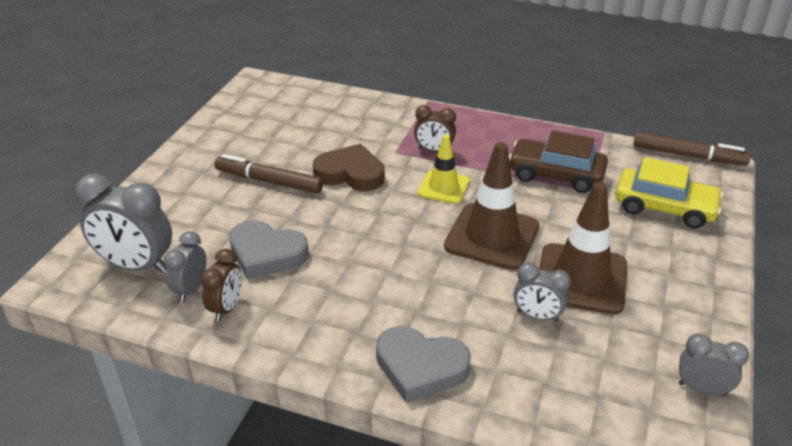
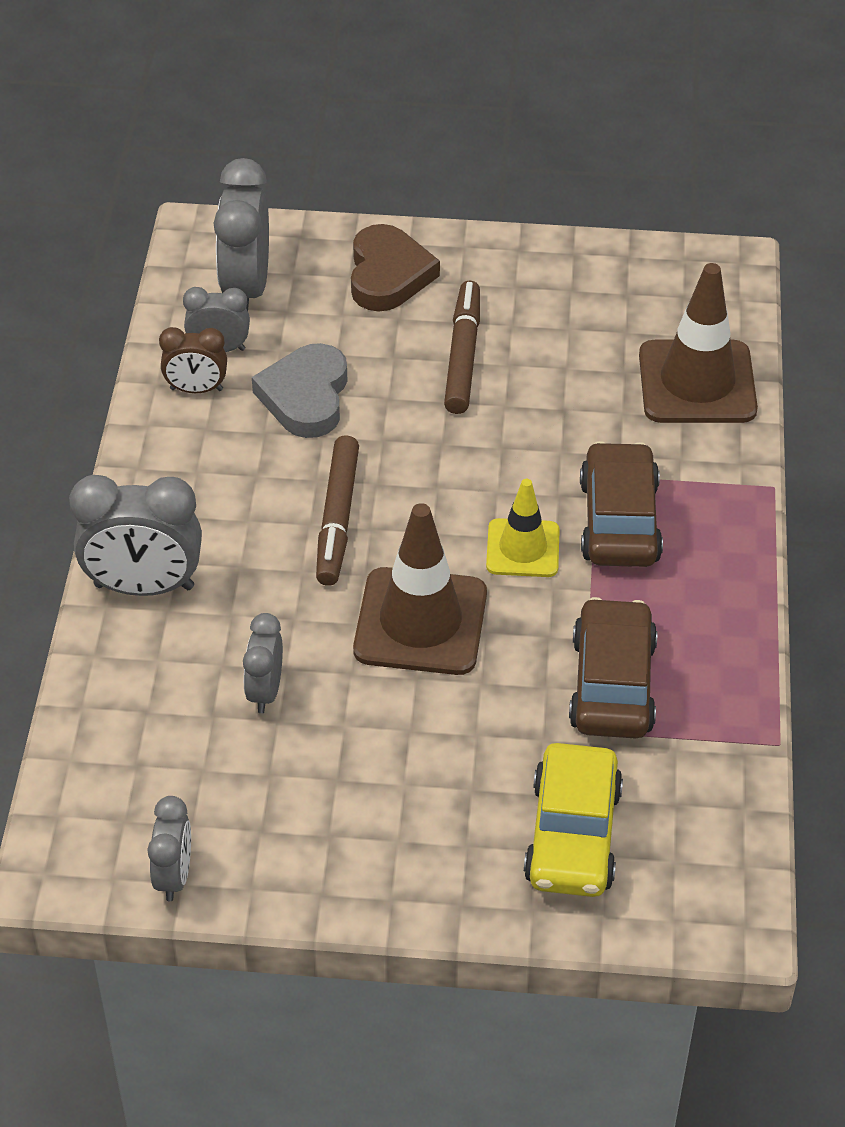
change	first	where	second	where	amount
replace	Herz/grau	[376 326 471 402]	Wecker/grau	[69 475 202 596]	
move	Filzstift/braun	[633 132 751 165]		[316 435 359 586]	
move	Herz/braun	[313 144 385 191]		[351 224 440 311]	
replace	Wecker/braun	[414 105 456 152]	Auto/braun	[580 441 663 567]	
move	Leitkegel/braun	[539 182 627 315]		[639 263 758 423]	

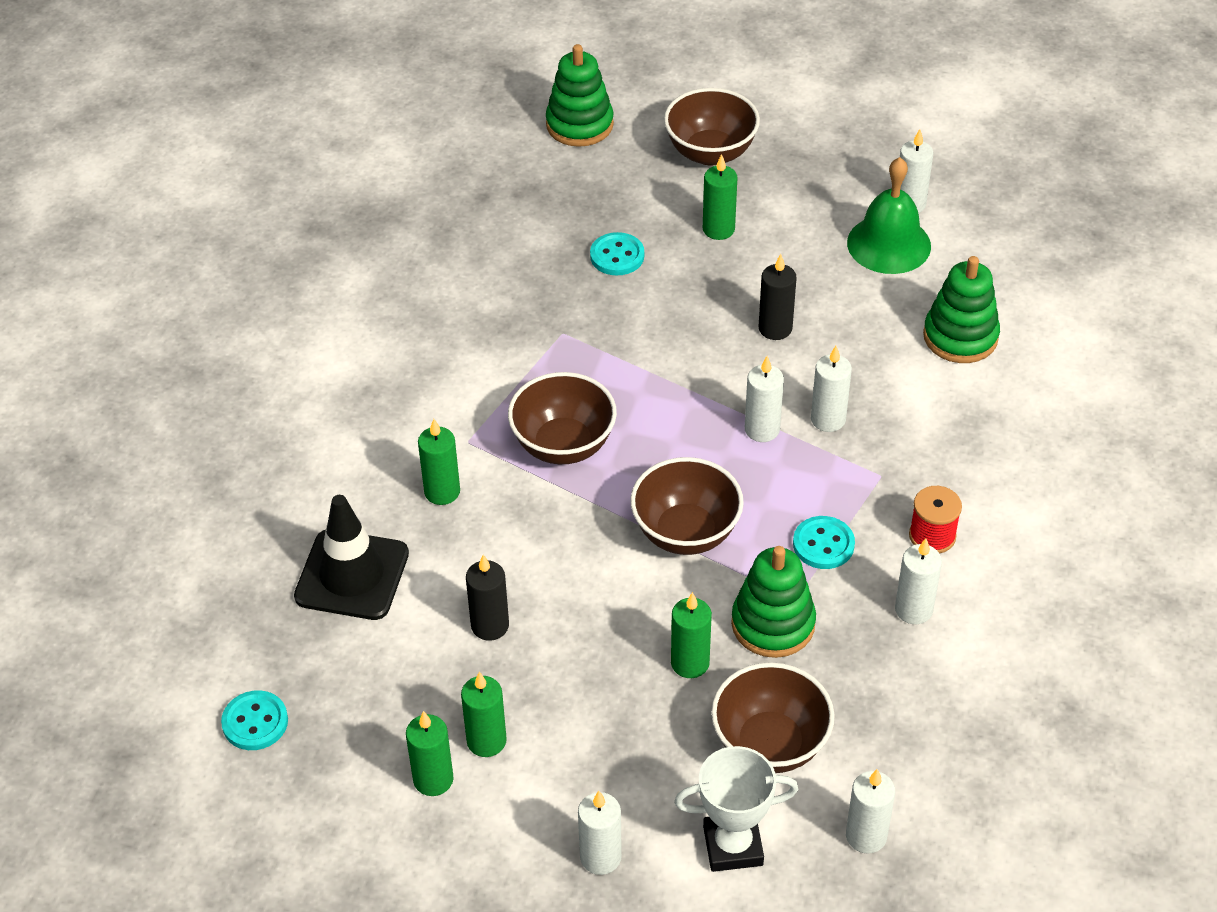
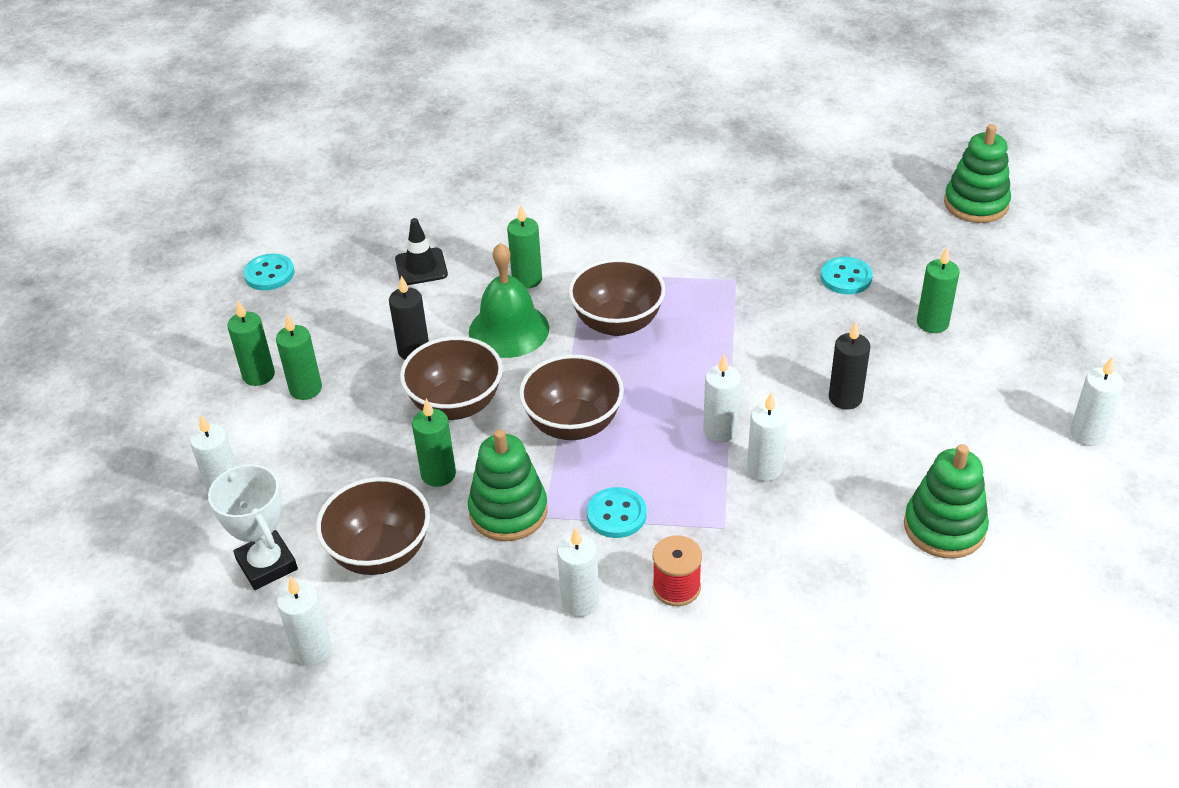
change	first	where	second	where	amount
resize	Leitkegel/schwarz	[294 495 409 620]		[395 218 448 285]	x0.62
move	Schüssel/braun	[664 88 760 166]		[400 336 503 420]	
move	Glocke/grün	[847 157 931 274]		[469 243 549 358]	

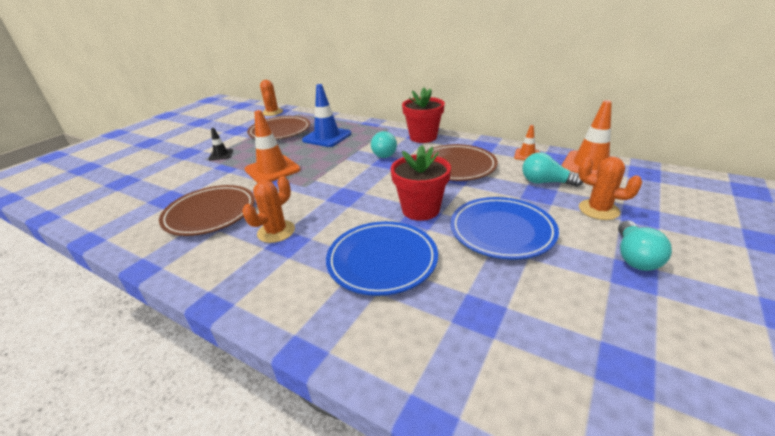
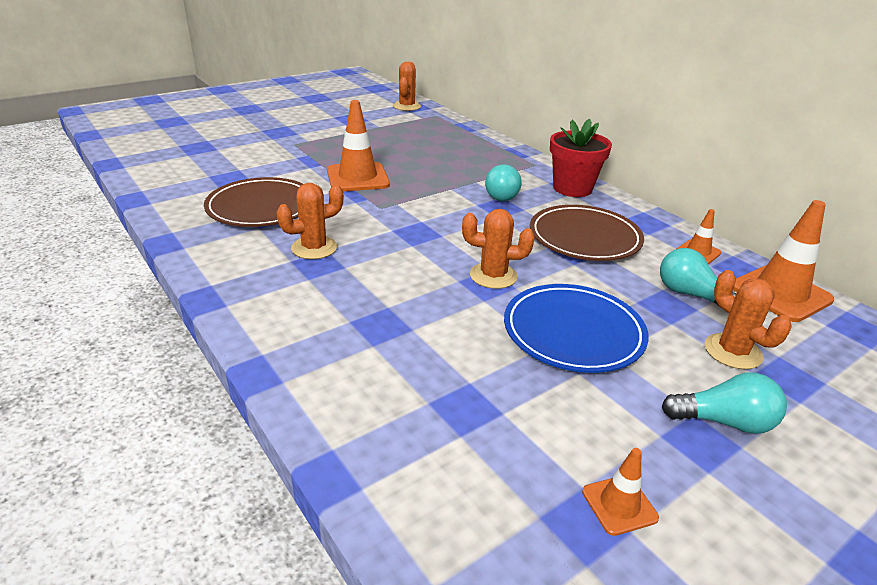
change	first	where	second	where	amount
replace	Blumentopf/rot	[391 145 451 221]	Kaktus/orange	[462 209 535 289]	
insert			Leitkegel/orange	[582 448 659 536]	
rotate	Glühbirne/türkis	[618 220 672 271]		[662 372 787 434]	120 degrees counterclockwise
delete	Leitkegel/schwarz	[209 128 233 160]			
delete	Teller/braun	[247 116 310 140]			
delete	Leitkegel/blau	[302 84 351 147]			
delete	Teller/blau	[326 221 438 296]			

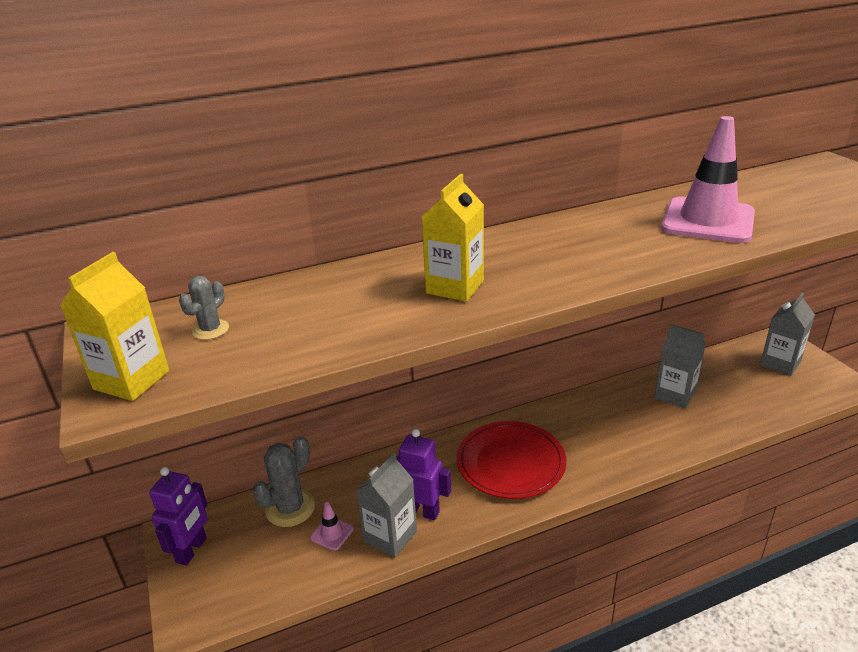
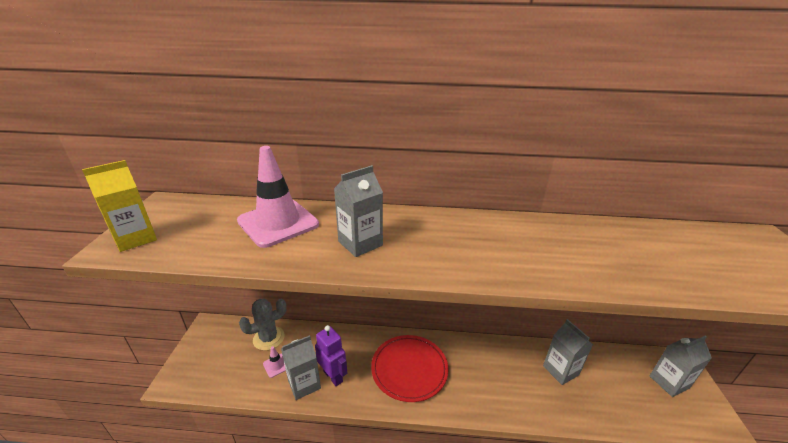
change	first	where	second	where	amount
move	Leitkegel/rosa	[661 116 755 243]		[237 146 319 248]	
recolor	Getränkekarton/gelb	[422 174 484 302]	Getränkekarton/grau	[334 165 383 257]	
delete	Roboter/lila	[149 467 208 565]			
delete	Kaktus/grau	[179 276 229 340]			

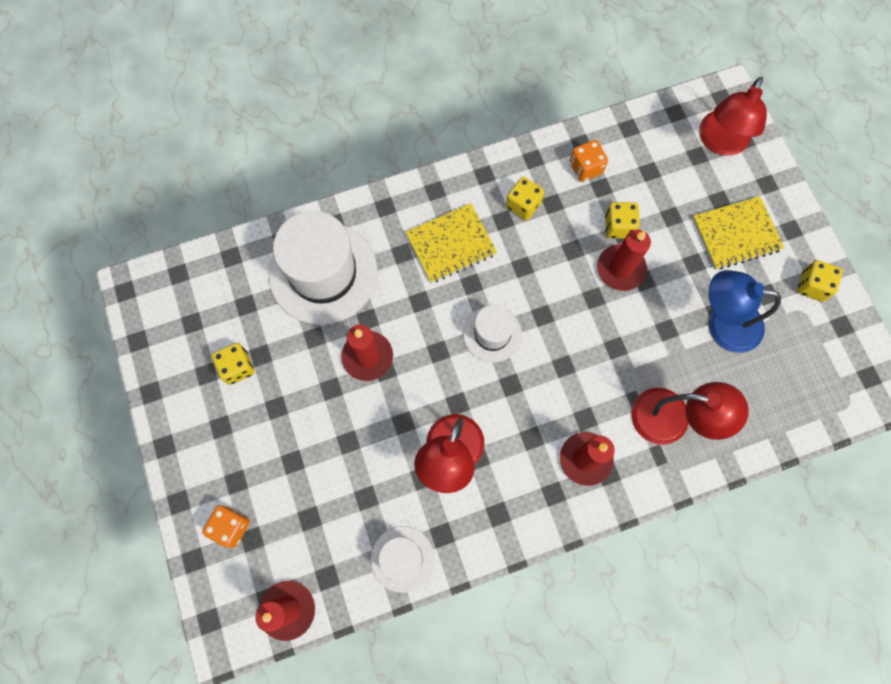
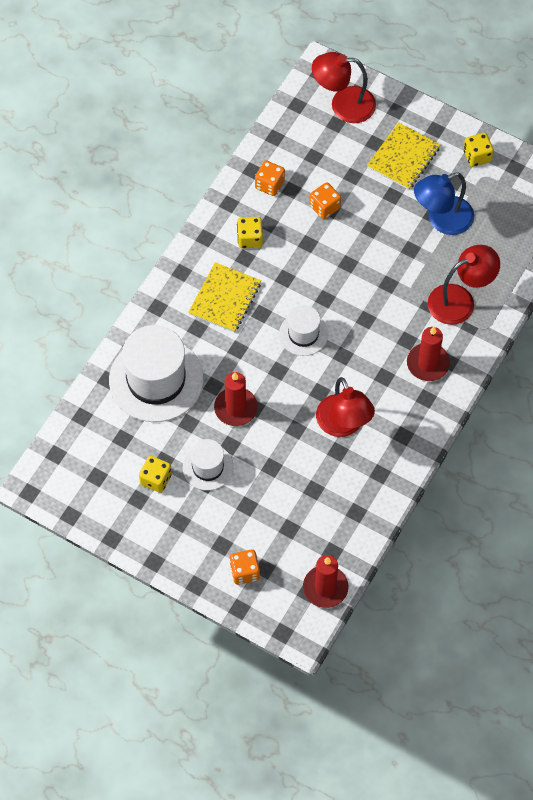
change	first	where	second	where	amount
move	Hut/weiß	[371 526 434 593]		[183 439 234 491]	
recolor	Spielwürfel/gelb	[605 202 640 239]	Spielwürfel/orange	[310 182 341 219]	
rotate	Lampe/rot	[699 77 767 156]		[312 52 376 123]	105 degrees clockwise
delete	Kerze/rot	[597 230 651 291]			

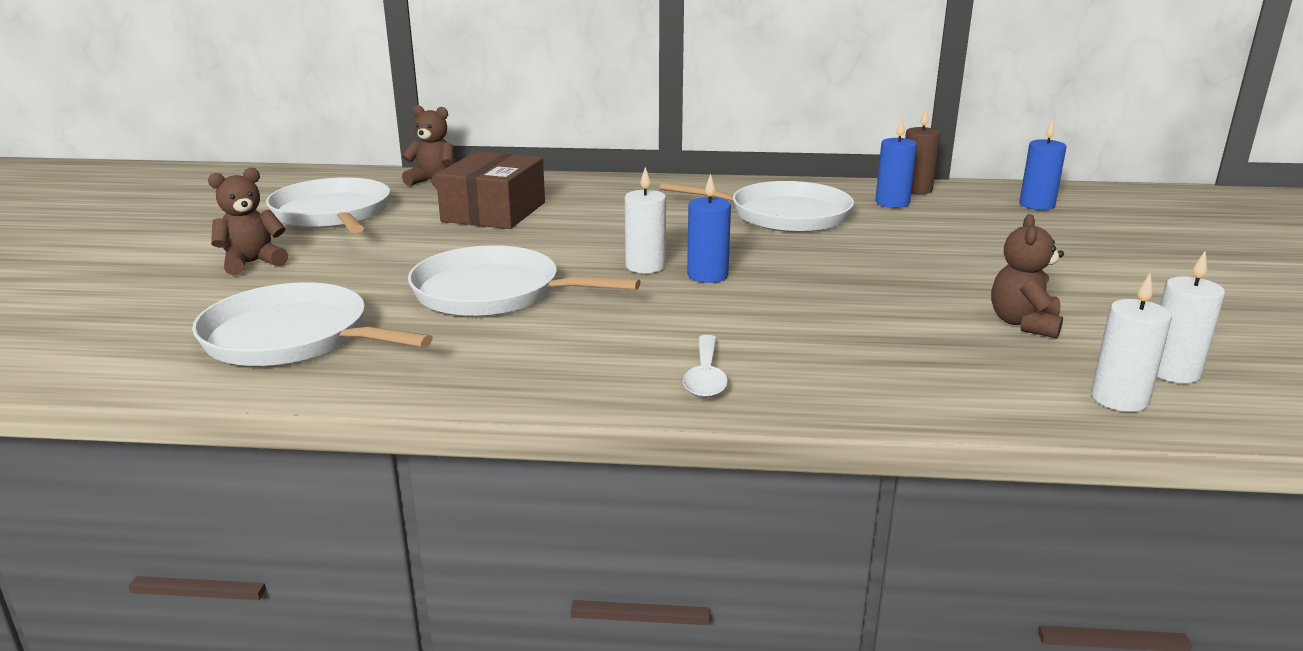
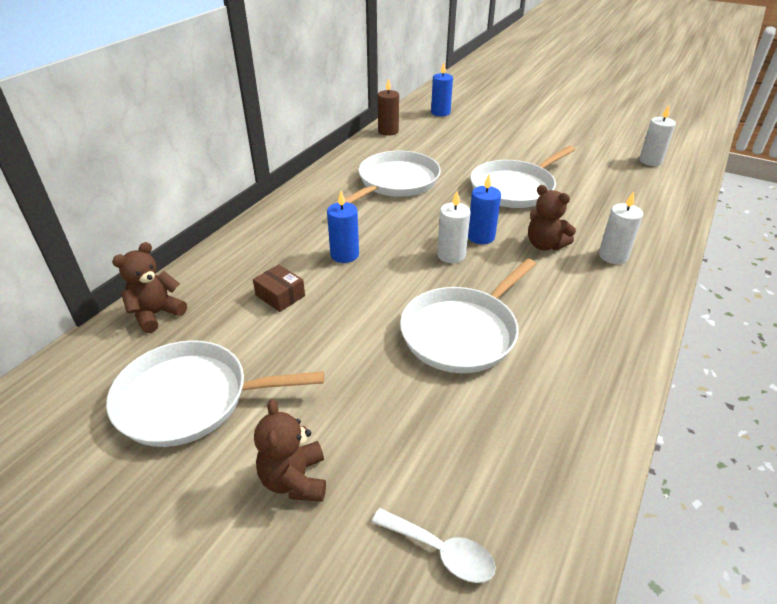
change	first	where	second	where	amount
resize	Schachtel/braun	[436 151 545 229]		[253 264 305 312]	x0.49
move	Kerze/blau	[875 118 917 208]		[327 191 359 263]	
move	Löffel/weiß	[683 335 728 398]		[372 508 496 583]	
move	Pfanne/weiß	[192 282 433 366]		[470 146 575 208]	
move	Teddybär/braun	[991 214 1064 338]		[528 185 576 250]	
move	Kerze/weiß	[1091 273 1172 412]		[599 191 643 264]	

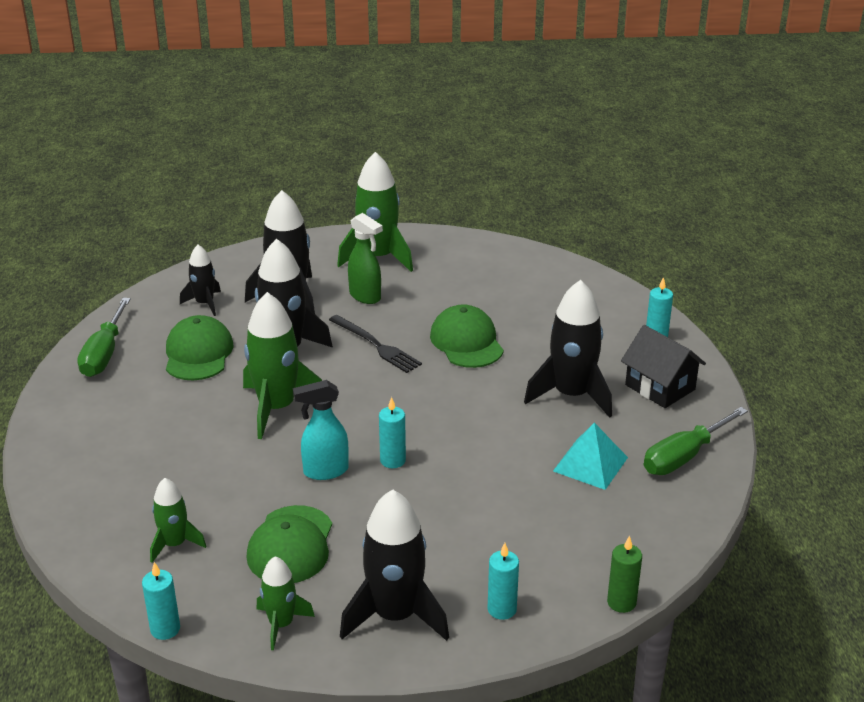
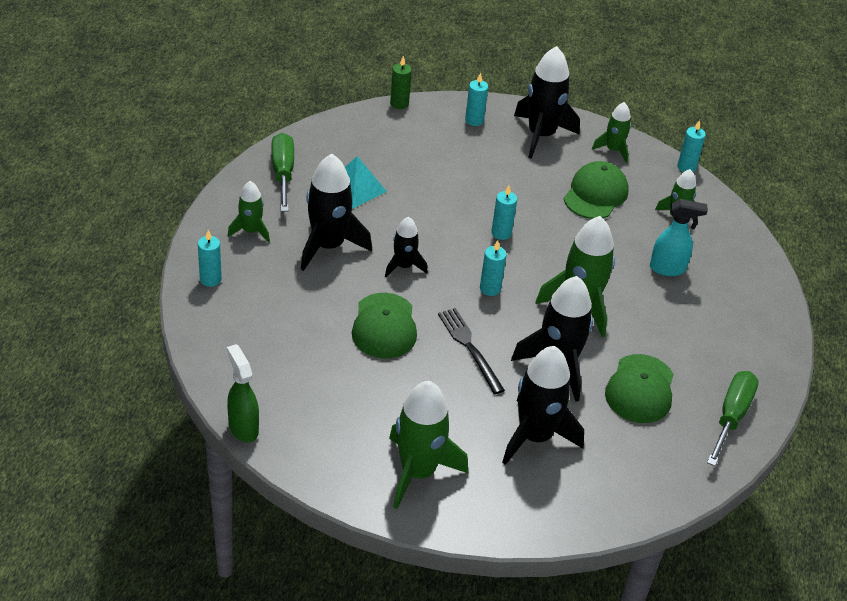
change	first	where	second	where	amount
move	Sprühflasche/grün	[348 213 383 304]		[227 344 259 443]	
replace	Haus/schwarz	[621 325 706 408]	Rakete/grün	[228 181 270 243]	
rotate	Schraubenzieher/grün	[644 407 748 475]		[271 133 294 212]	75 degrees counterclockwise
move	Rakete/schwarz	[180 245 221 316]		[385 217 428 277]	
insert			Kerze/türkis	[480 240 507 296]	
move	Sprühflasche/türkis	[293 380 349 480]		[650 199 708 276]	

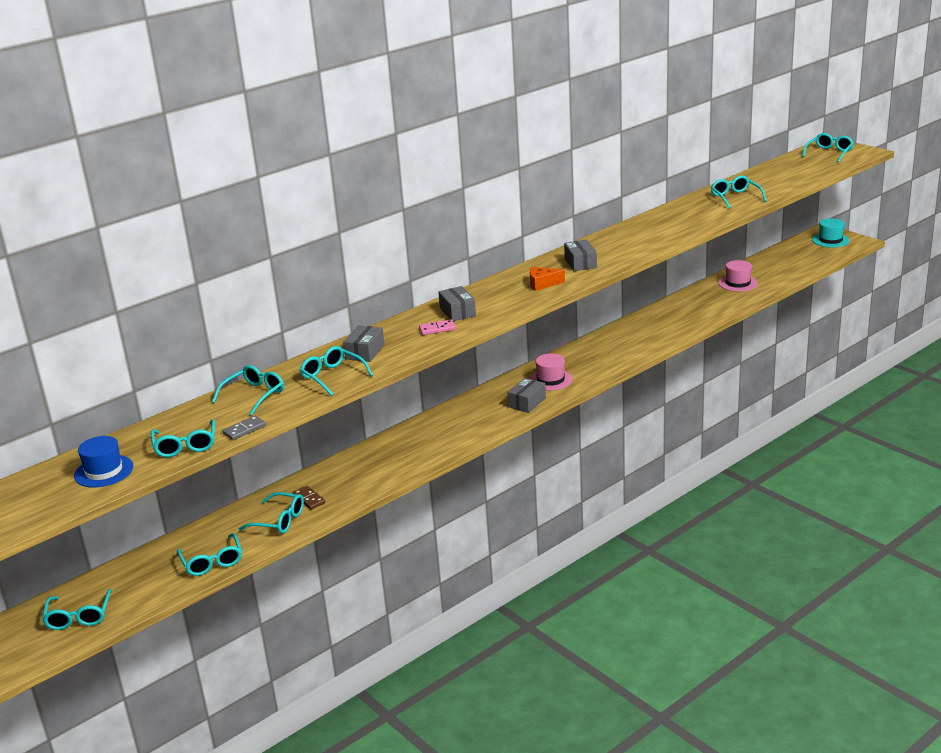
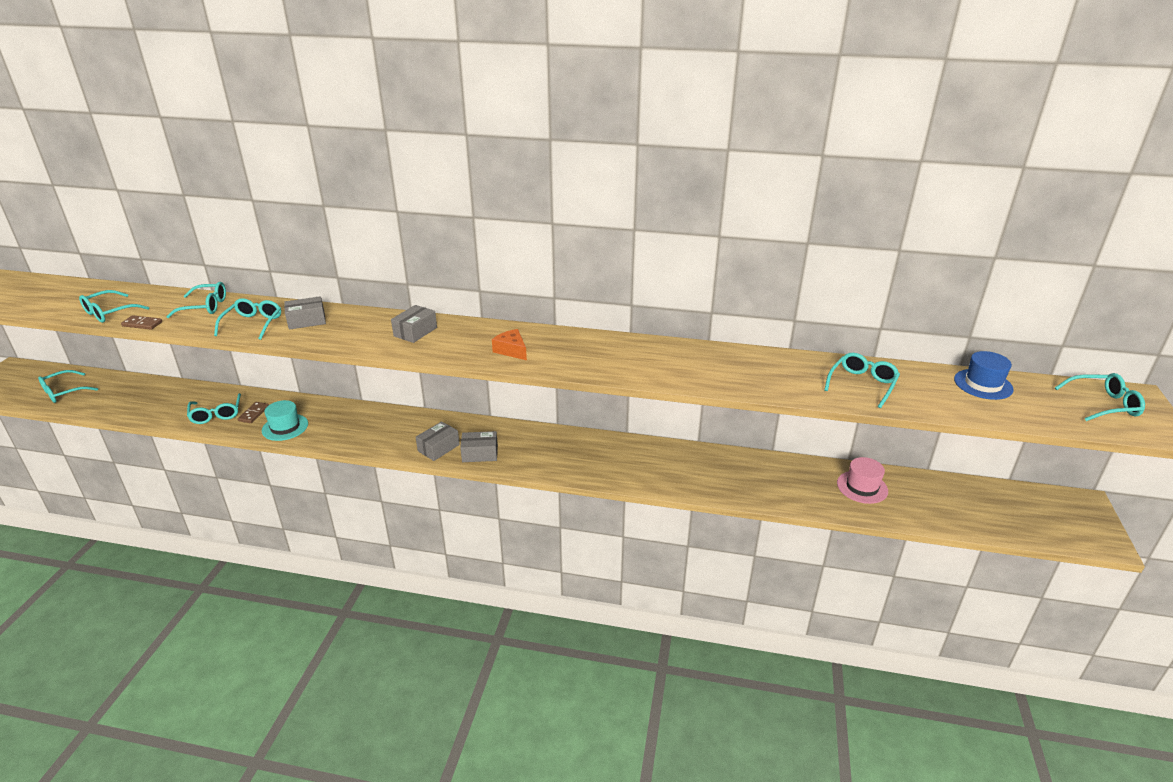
change	first	where	second	where	amount
recolor	Dominostein/grau	[222 416 266 440]	Dominostein/braun	[121 315 162 330]	
move	Hut/türkis	[812 218 850 247]		[262 400 308 441]	
move	Schachtel/grau	[564 239 597 271]		[416 421 460 461]	
move	Hut/blau	[74 436 133 488]		[954 351 1014 400]	
delete	Brille/türkis	[177 533 242 576]			
delete	Dominostein/rosa	[419 319 456 335]			
delete	Hut/rosa	[529 353 573 391]			

